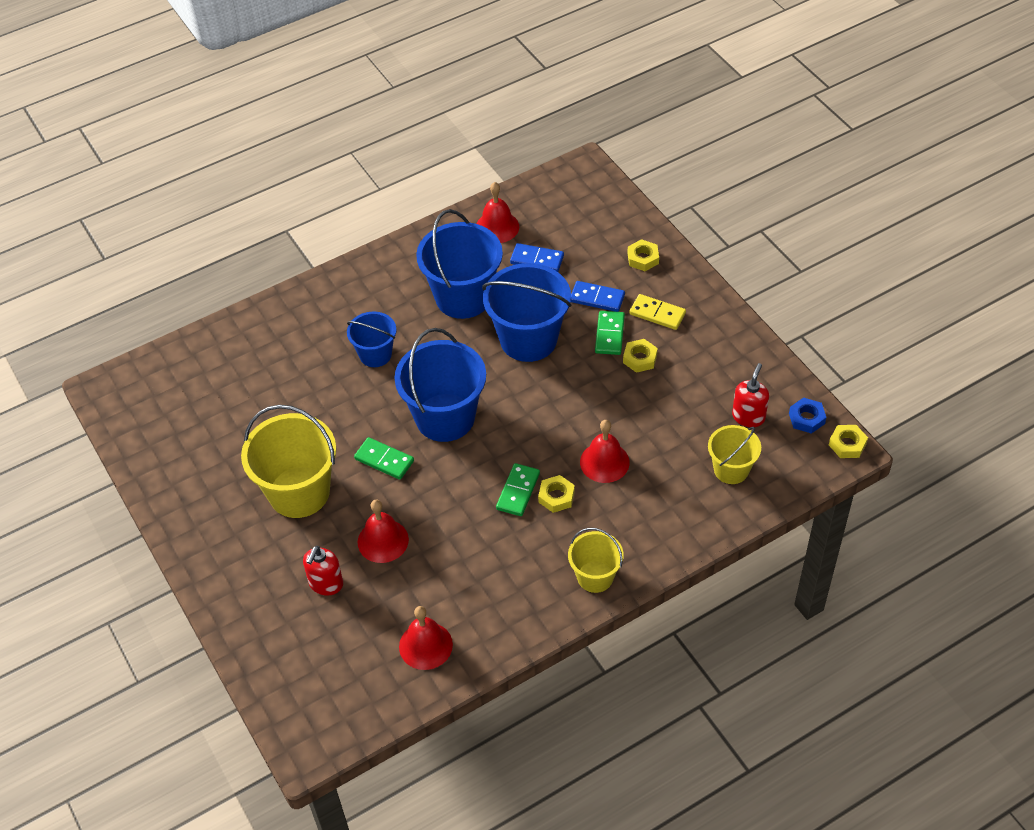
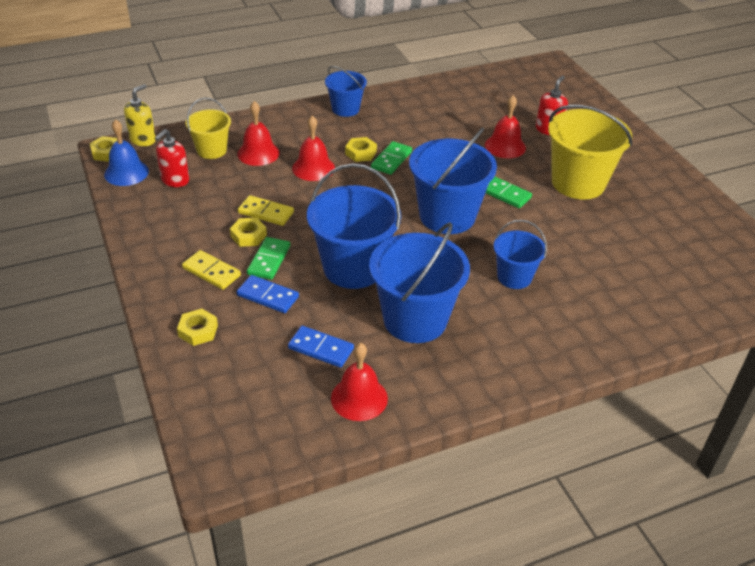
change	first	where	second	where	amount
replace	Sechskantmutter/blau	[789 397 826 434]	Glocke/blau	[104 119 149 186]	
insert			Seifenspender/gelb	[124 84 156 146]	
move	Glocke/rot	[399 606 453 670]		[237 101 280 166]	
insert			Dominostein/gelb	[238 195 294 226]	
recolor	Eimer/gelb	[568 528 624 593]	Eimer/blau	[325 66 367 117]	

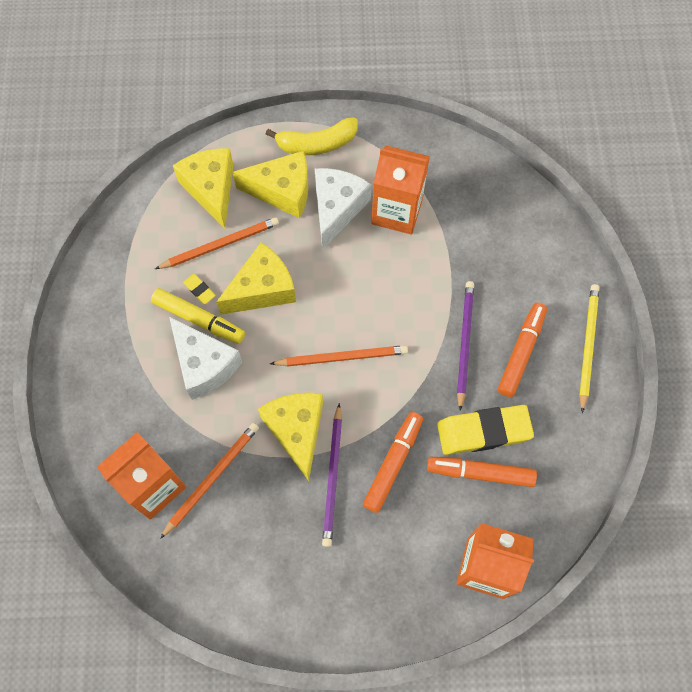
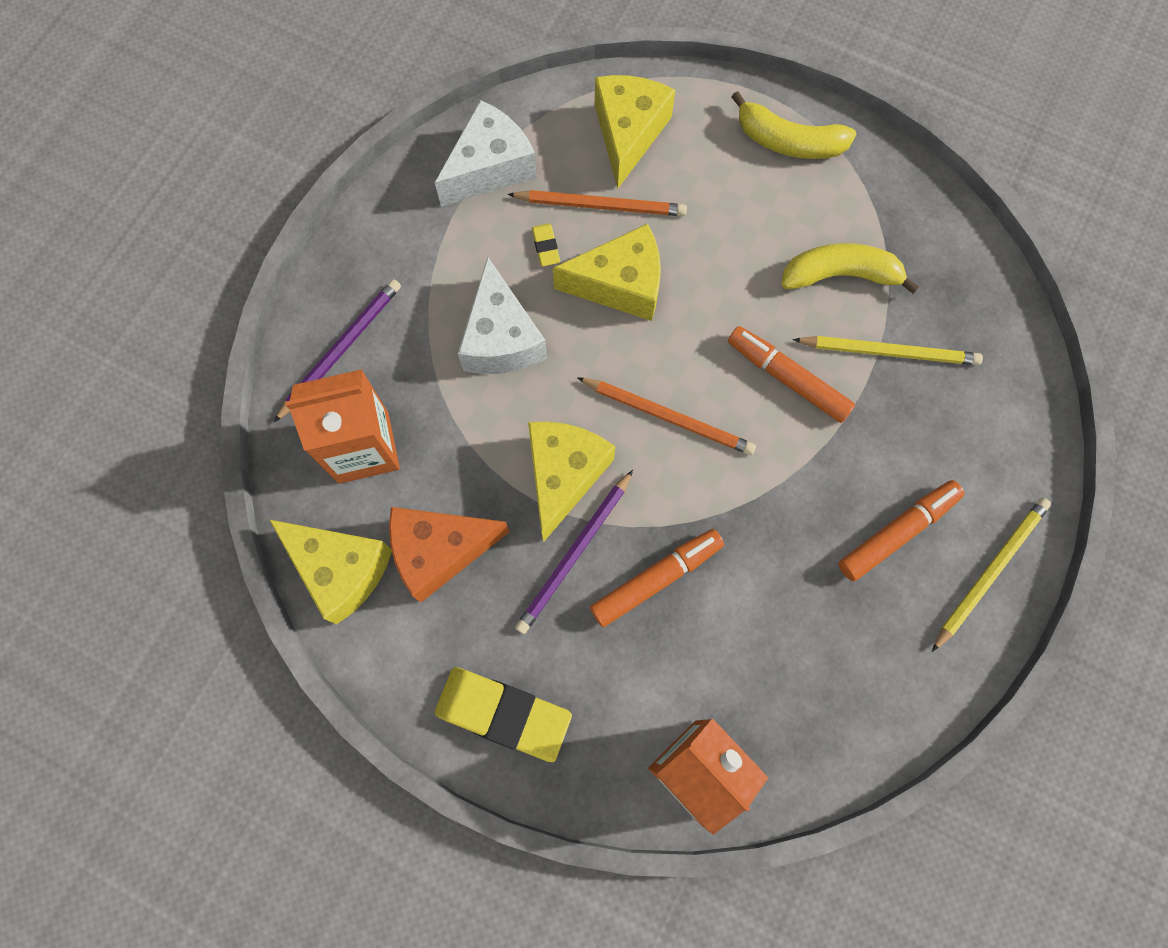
change	first	where	second	where	amount
move	Käse/gelb	[233 151 308 218]		[270 520 392 624]	
move	Bleistift/lila	[457 281 474 411]		[274 279 401 422]	
insert			Käse/orange	[389 507 510 602]	
move	Käse/weiß	[314 168 372 250]		[435 100 537 207]	
move	Radiergummi/gelb	[437 405 534 455]		[435 667 572 762]	
move	Filzstift/orange	[427 457 537 487]		[728 326 855 423]	
replace	Getränkekarton/orange	[371 145 430 235]	Banane/gelb	[781 243 919 294]	
insert			Bleistift/gelb	[793 336 983 365]	
delete	Filzstift/gelb	[151 288 245 344]			
delete	Bleistift/orange	[160 423 259 539]			

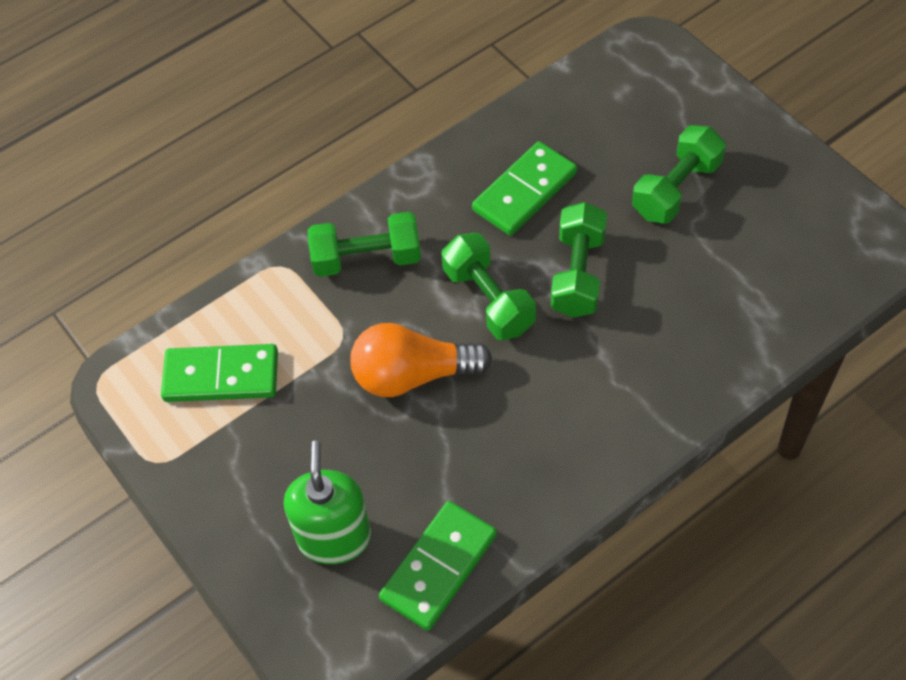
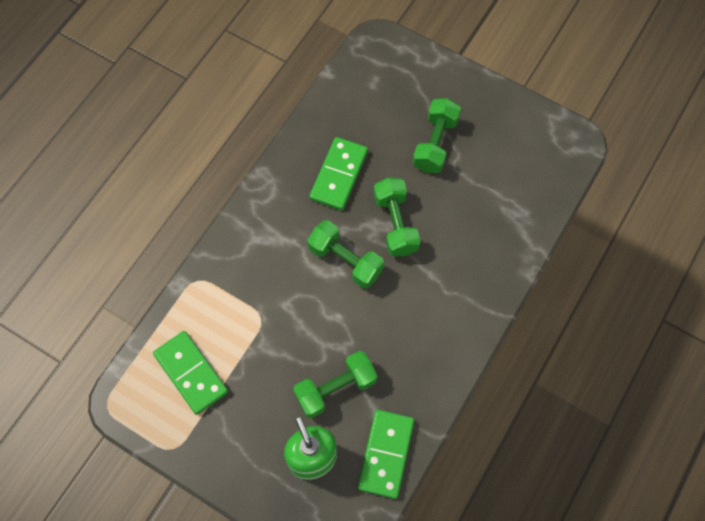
change	first	where	second	where	amount
rotate	Dominostein/grün	[161 344 278 402]		[153 331 228 415]	75 degrees clockwise
move	Hantel/grün	[308 212 421 277]		[293 351 377 418]	
delete	Glühbirne/orange	[350 323 492 397]			

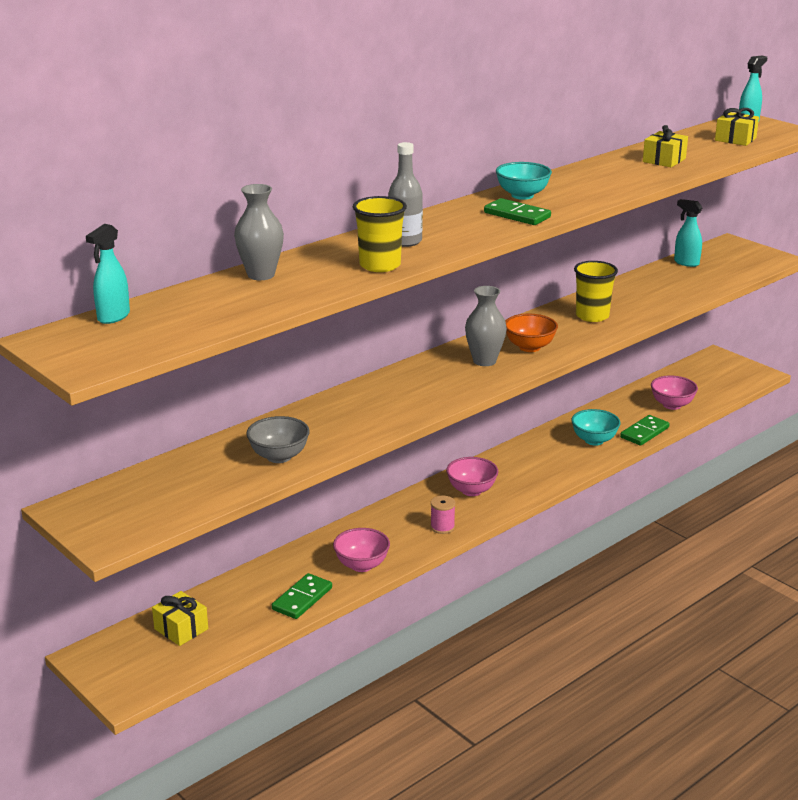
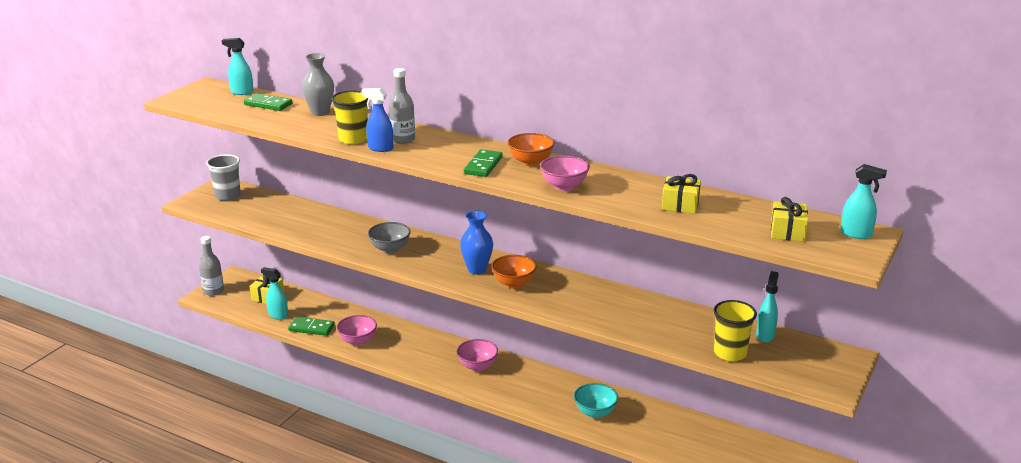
change	first	where	second	where	amount
insert			Flasche/grau	[199 236 224 296]	
insert			Becher/grau	[206 154 241 201]	
move	Dominostein/grün	[620 415 669 446]		[244 93 293 111]	
insert			Sprühflasche/türkis	[261 267 288 320]	
insert			Sprühflasche/blau	[361 88 394 152]	
move	Schüssel/grau	[247 416 310 463]		[368 222 411 253]	
recolor	Vase/grau	[465 286 507 366]	Vase/blau	[460 211 493 274]	
recolor	Schüssel/türkis	[496 162 552 200]	Schüssel/orange	[507 133 554 166]	
move	Schüssel/rosa	[651 375 698 410]		[540 155 590 191]	
move	Becher/gelb	[574 261 618 322]		[714 300 757 361]	
delete	Garnrolle/rosa	[430 496 456 534]			

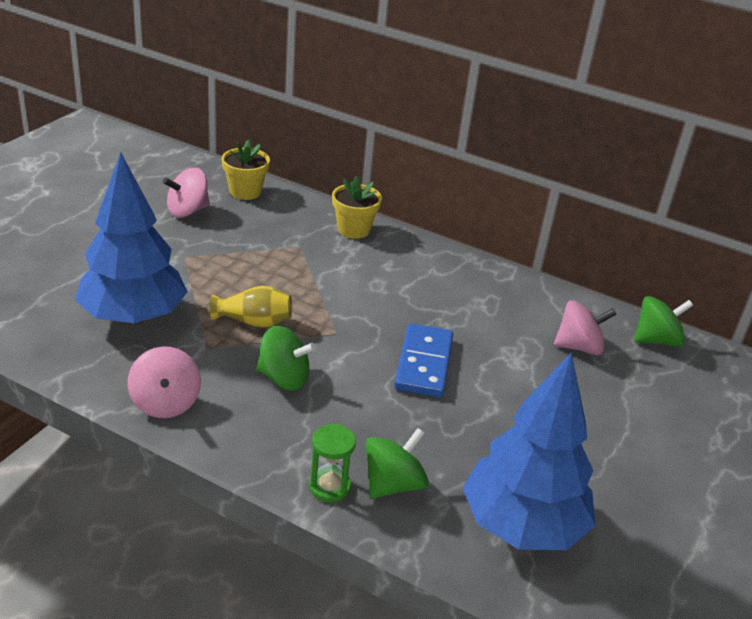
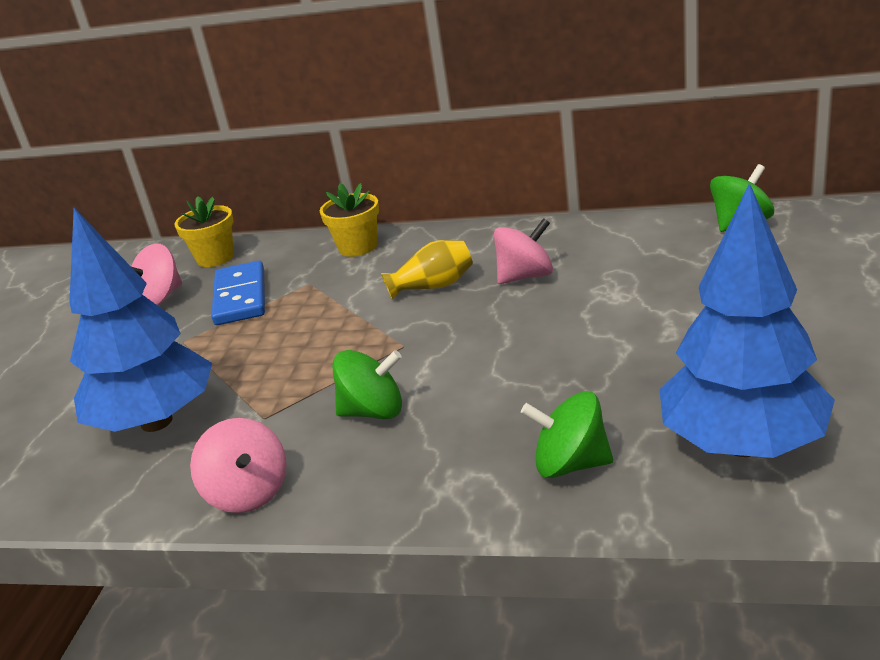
change	first	where	second	where	amount
move	Dominostein/blau	[394 323 453 397]		[211 261 265 325]	
move	Vase/gelb	[210 286 292 328]		[381 240 473 300]	
move	Kreisel/rosa	[554 300 617 355]		[494 218 553 284]	
rotate	Kreisel/grün	[365 428 429 499]		[521 391 613 478]	105 degrees counterclockwise
delete	Sanduhr/grün	[309 424 356 503]			

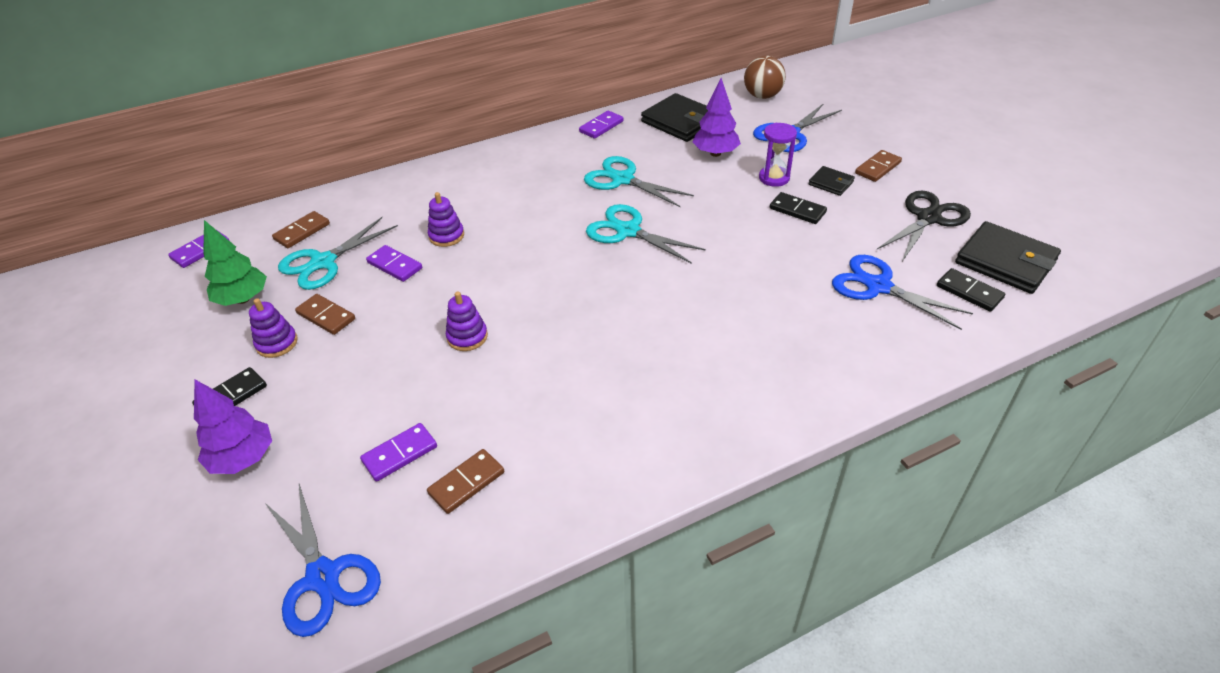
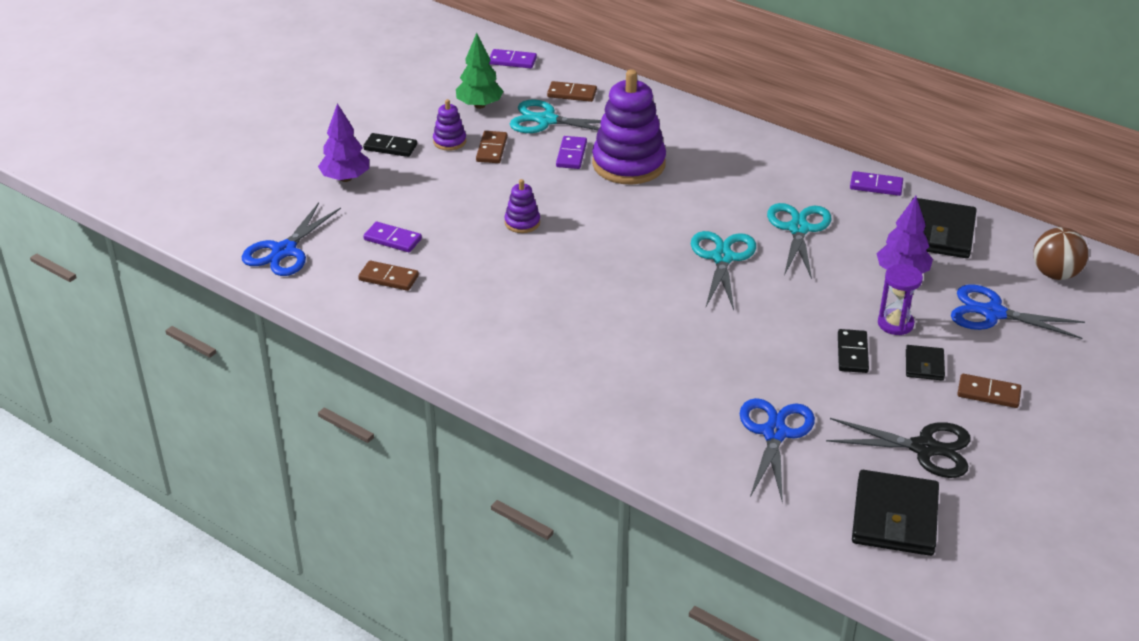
change	first	where	second	where	amount
resize	Stapelspielzeug/lila	[428 192 464 247]		[592 69 666 185]	x2.17
delete	Dominostein/schwarz	[937 268 1005 312]			

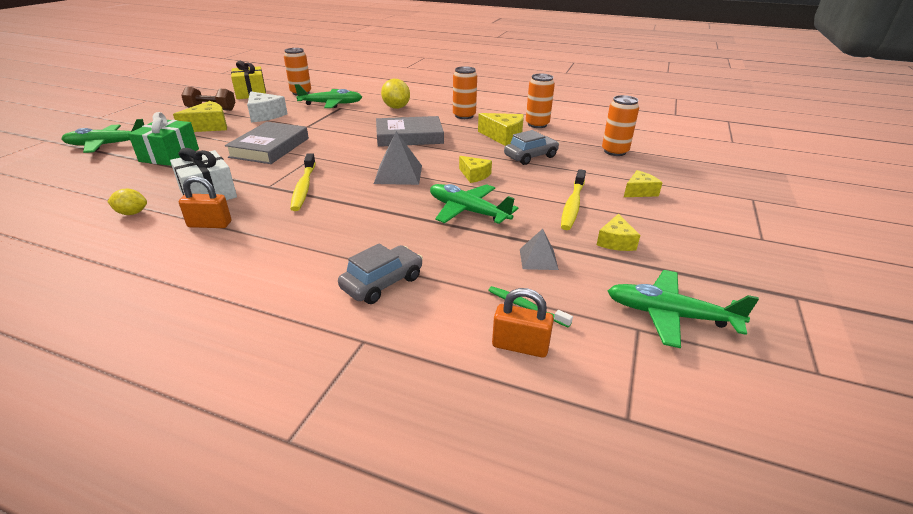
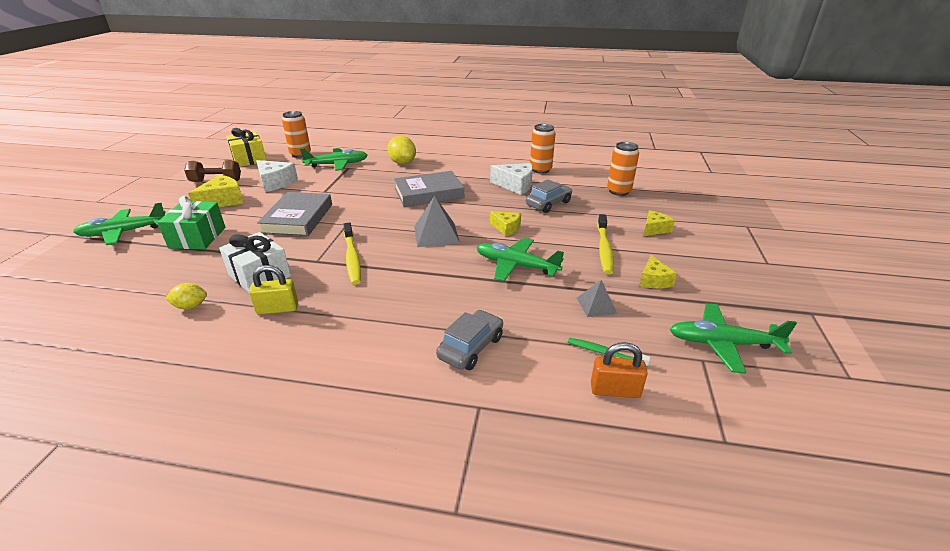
change	first	where	second	where	amount
recolor	Vorhängeschloss/orange	[179 176 231 228]	Vorhängeschloss/gelb	[249 265 298 315]	
recolor	Käse/gelb	[478 113 524 146]	Käse/weiß	[490 163 533 195]	
delete	Dose/orange	[453 66 477 119]			

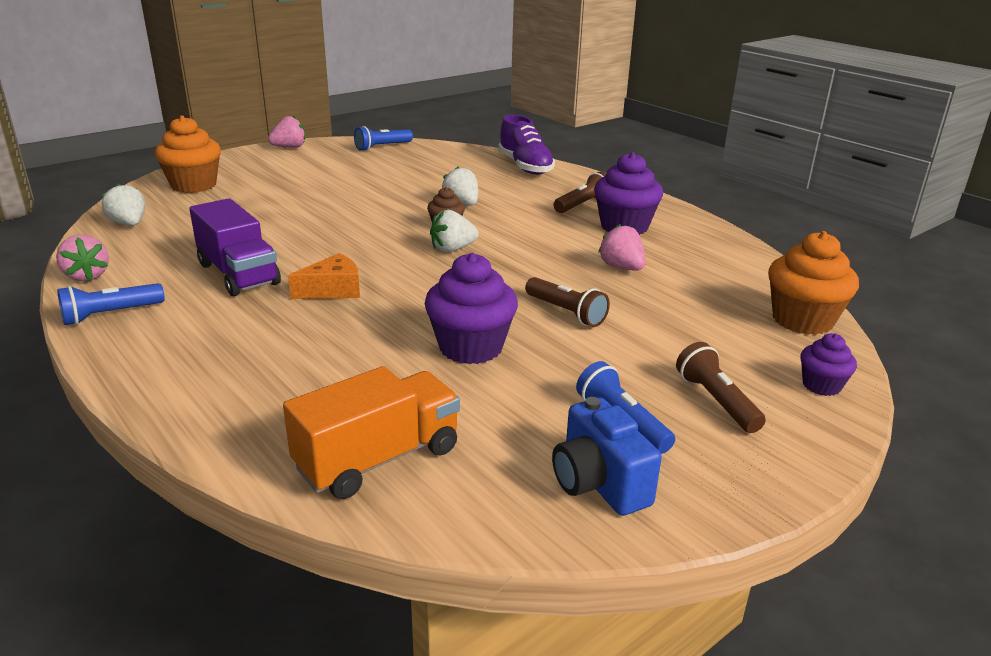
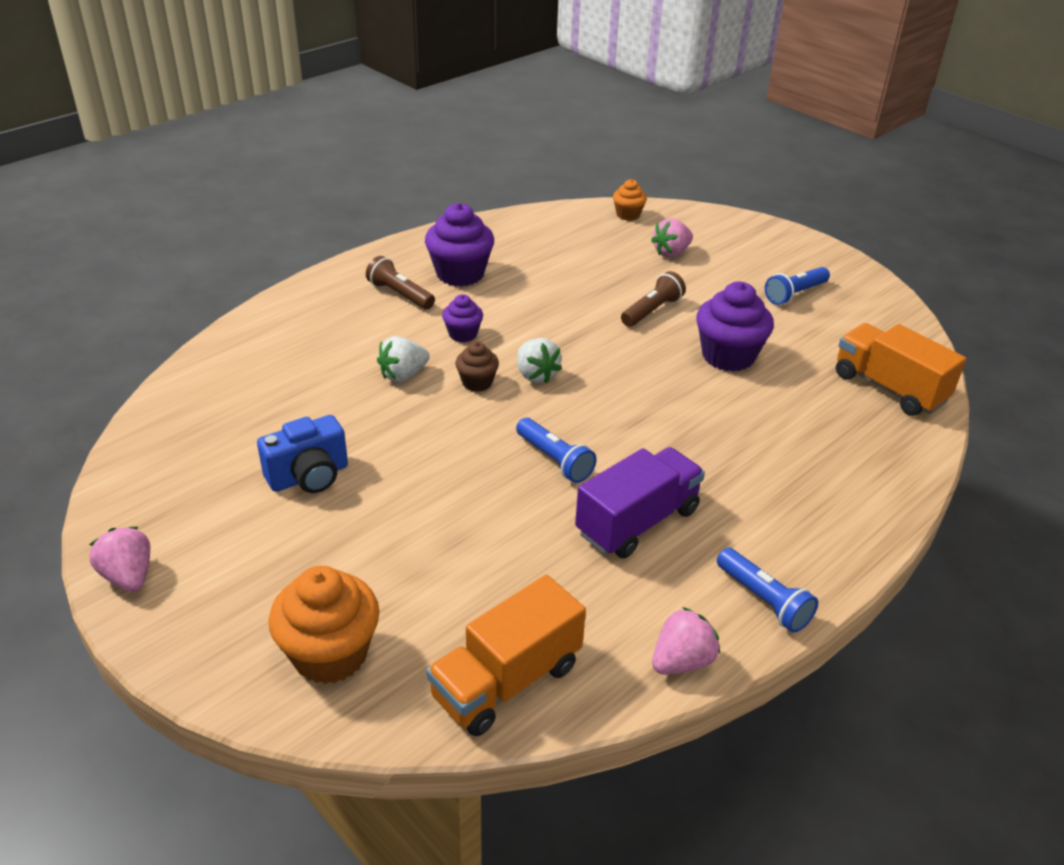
change	first	where	second	where	amount
move	Kamera/blau	[552 397 662 516]		[257 415 348 493]	
replace	Erdbeere/weiß	[102 183 145 226]	Lastwagen/orange	[426 575 586 736]	
move	Muffin/lila	[800 333 857 396]		[442 294 483 342]	
move	Taschenlampe/blau	[354 126 413 151]		[516 418 597 483]	
resize	Muffin/orange	[768 231 859 335]		[613 179 647 221]	x0.55
move	Erdbeere/rosa	[598 224 646 271]		[651 218 693 257]	
delete	Käse/orange	[288 253 360 299]			
delete	Schuh/lila	[498 115 555 175]			
delete	Taschenlampe/braun	[676 342 766 433]			

